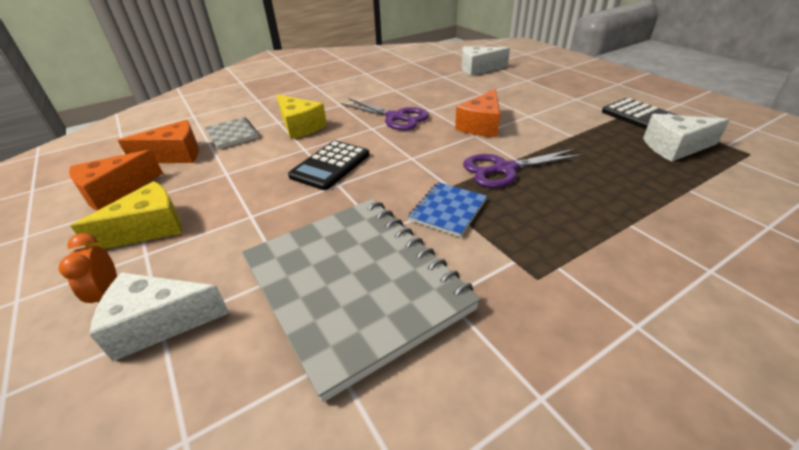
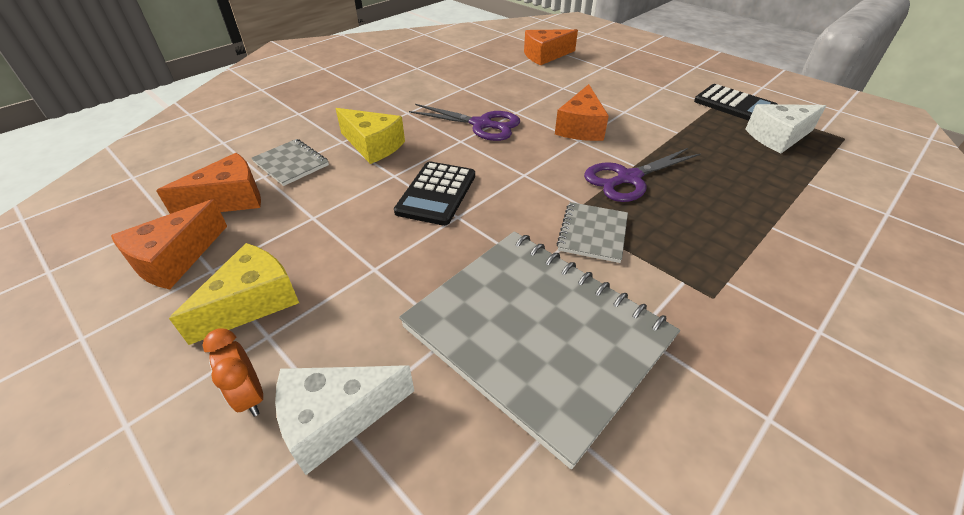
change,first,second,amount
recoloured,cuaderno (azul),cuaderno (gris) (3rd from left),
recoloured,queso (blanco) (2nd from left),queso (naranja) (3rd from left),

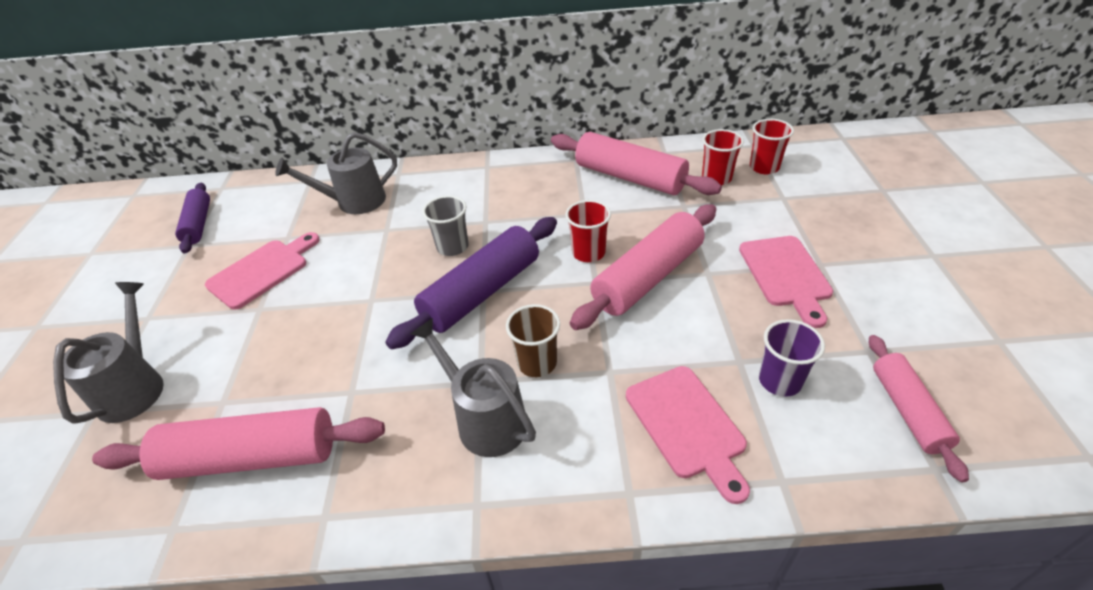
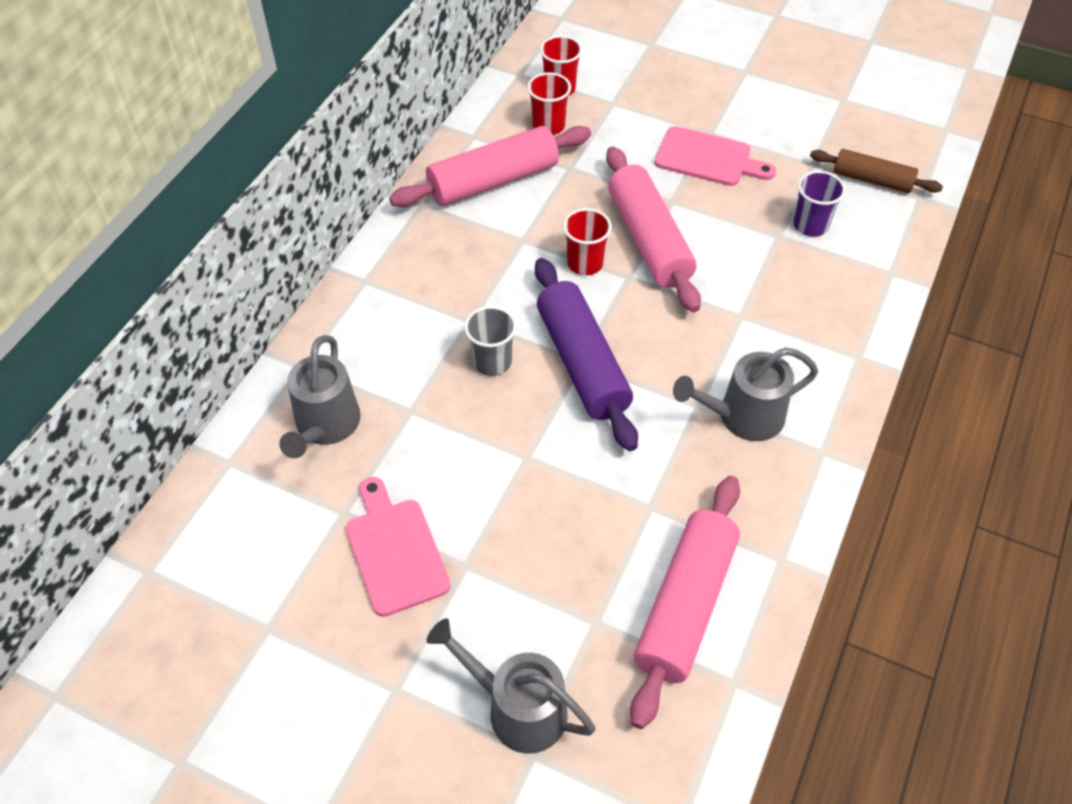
change,first,second,amount
removed,rodillo (morado) (1st from left),,
removed,vaso (marrón),,
removed,tabla de cortar (rosa) (2nd from left),,
recoloured,rodillo (rosa) (4th from left),rodillo (marrón),

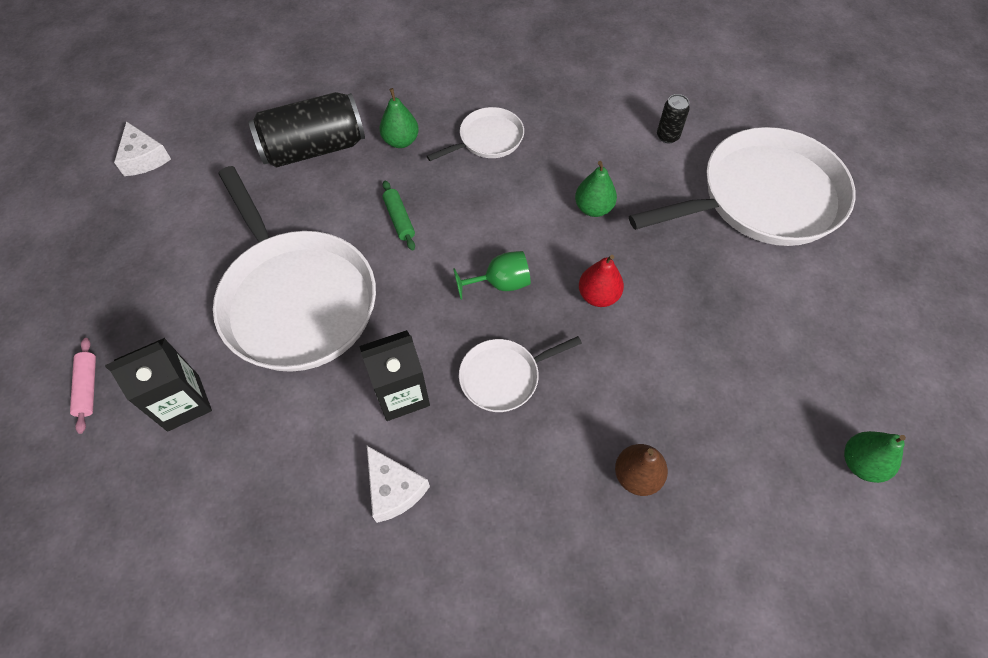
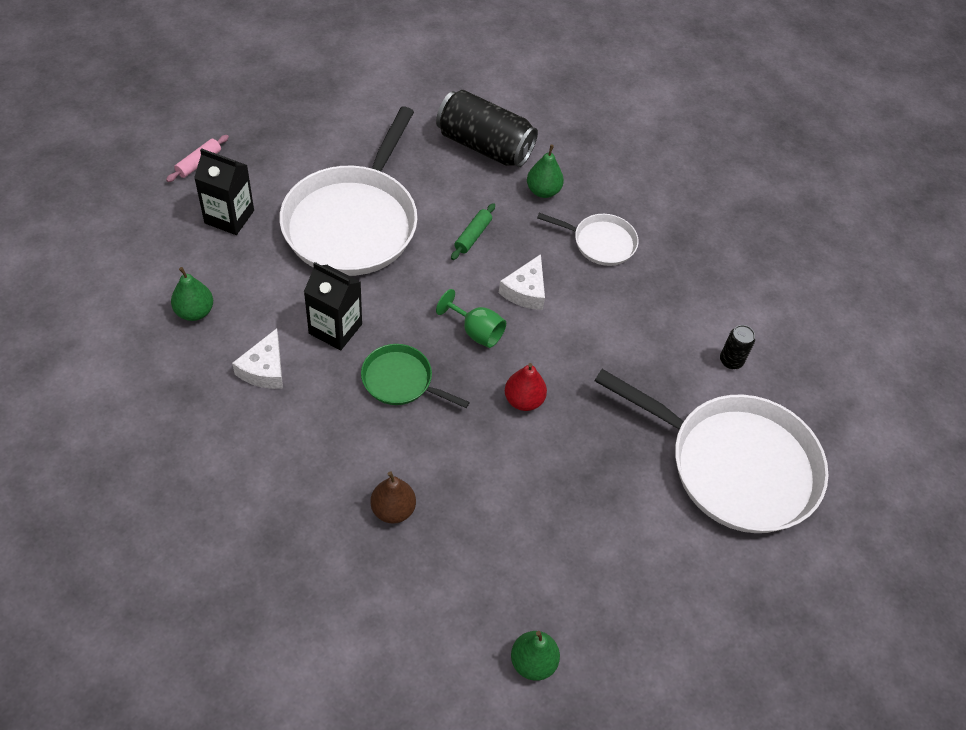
change,first,second,amount
moved,queso (blanco) (1st from left in the first image),queso (blanco) (2nd from left),
moved,pera (verde) (2nd from left in the first image),pera (verde) (1st from left),
recoloured,sartén (blanco) (3rd from left),sartén (verde),

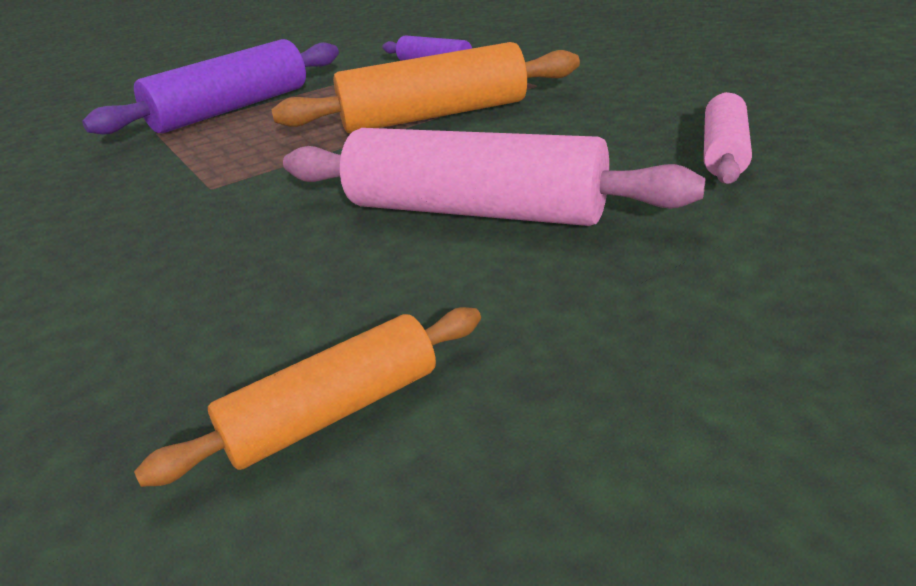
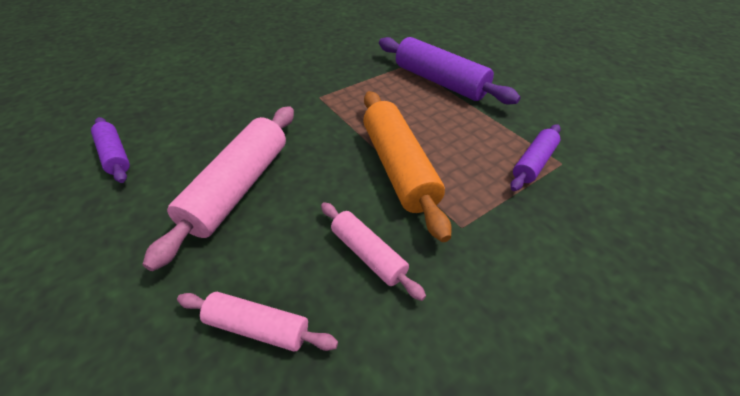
change,first,second,amount
added,,rodillo (rosa) (3rd from left),
recoloured,rodillo (naranja) (1st from left),rodillo (morado) (1st from left),

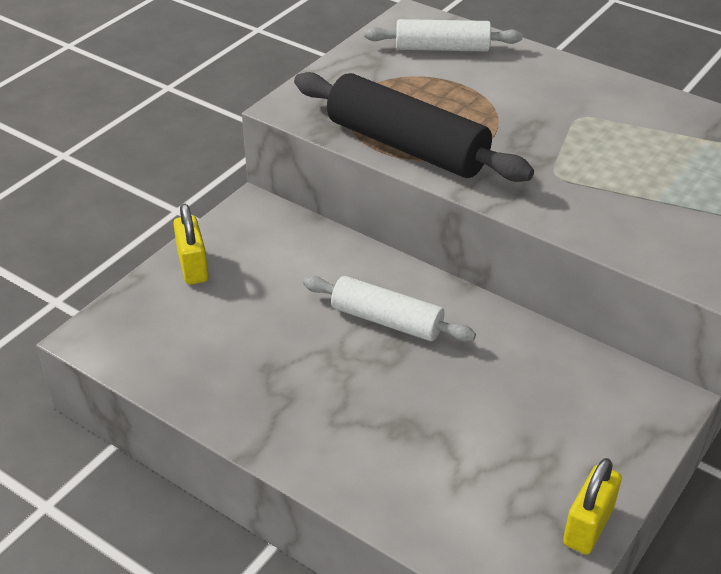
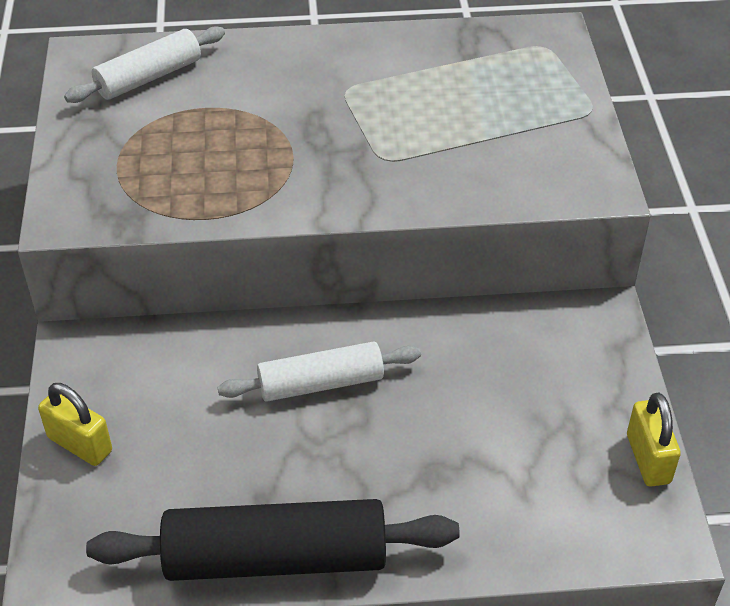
change,first,second,amount
moved,rodillo (negro),,

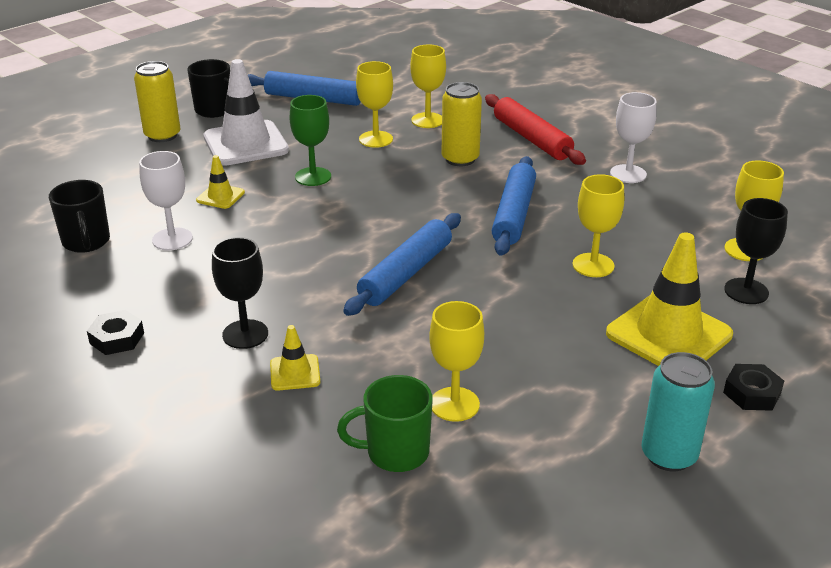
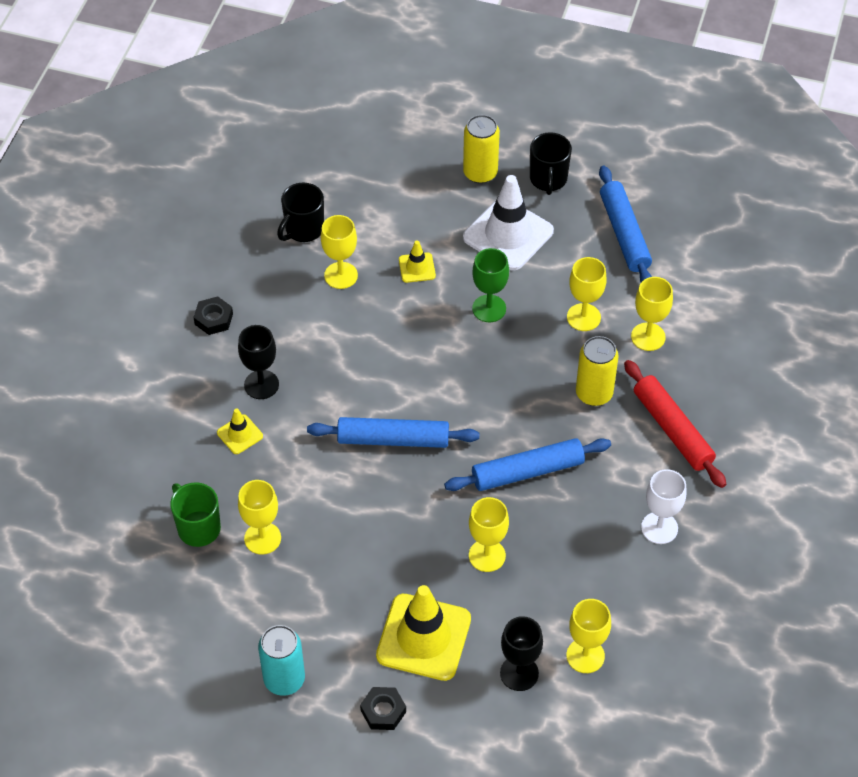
change,first,second,amount
recoloured,copa (blanco) (1st from left),copa (amarillo) (2nd from left),
turned,rodillo (rojo),,60 degrees counterclockwise

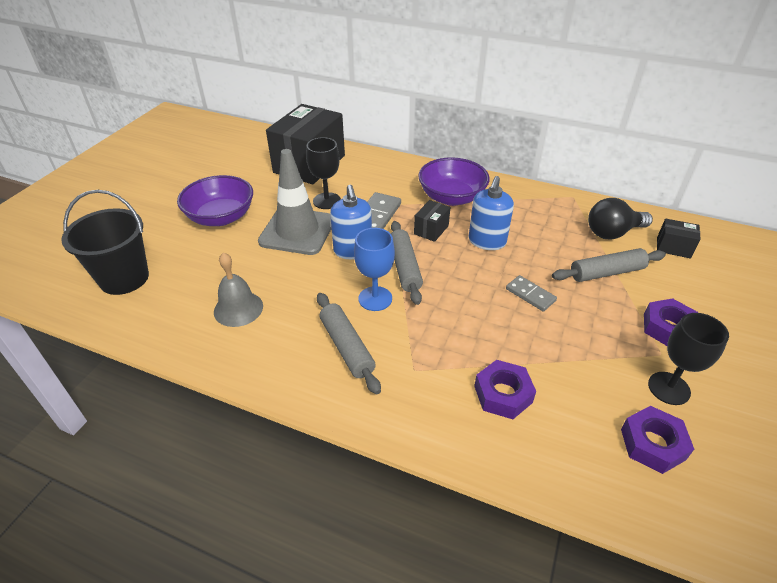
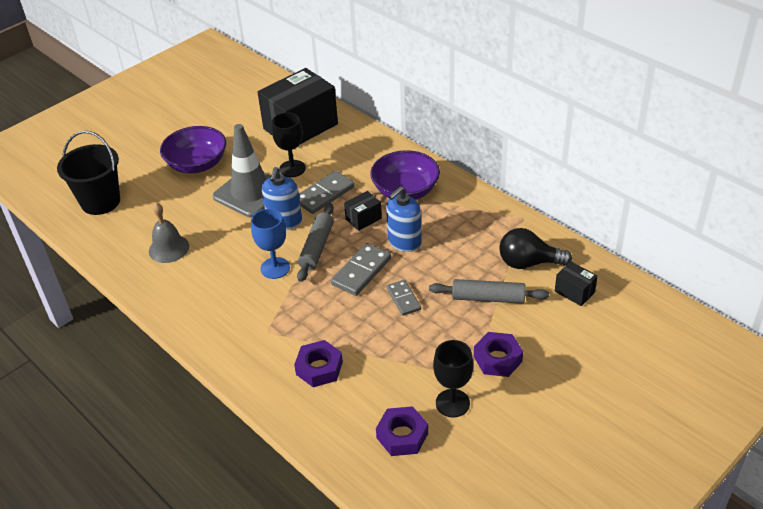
change,first,second,amount
removed,rodillo (gris) (1st from left),,
added,,ficha de dominó (gris) (2nd from left),

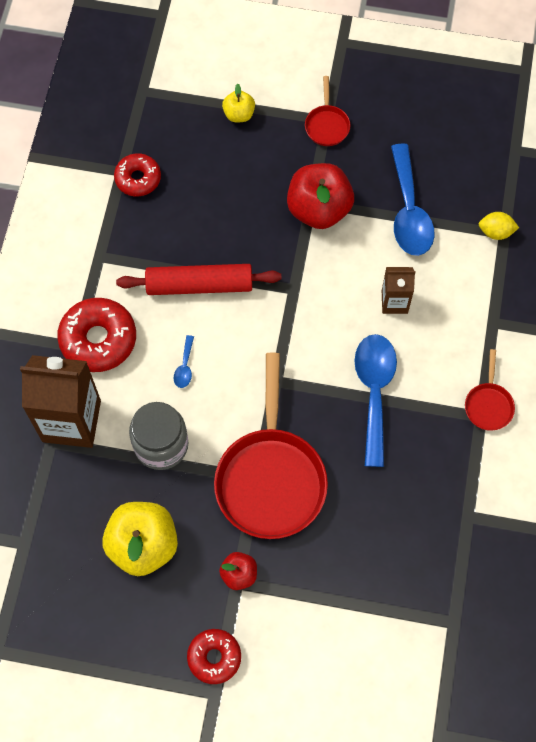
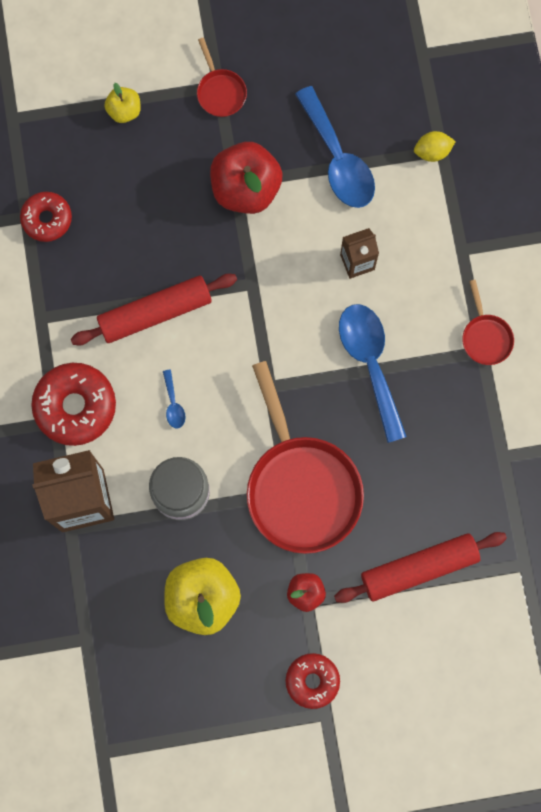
change,first,second,amount
added,,rodillo (rojo) (2nd from left),

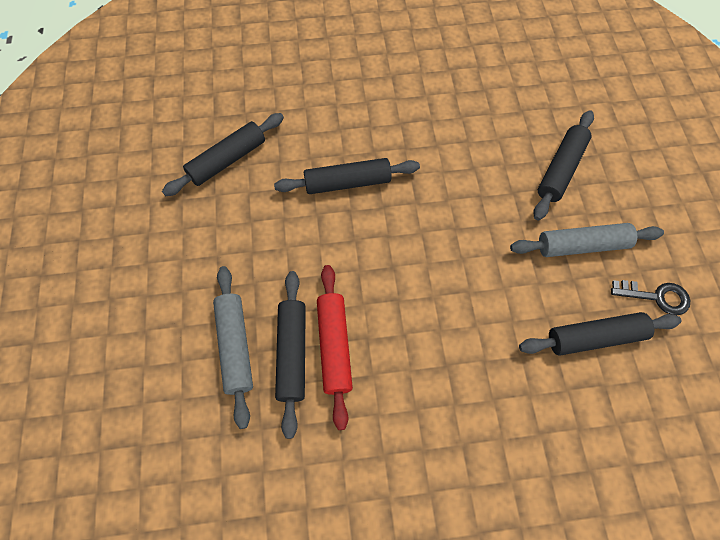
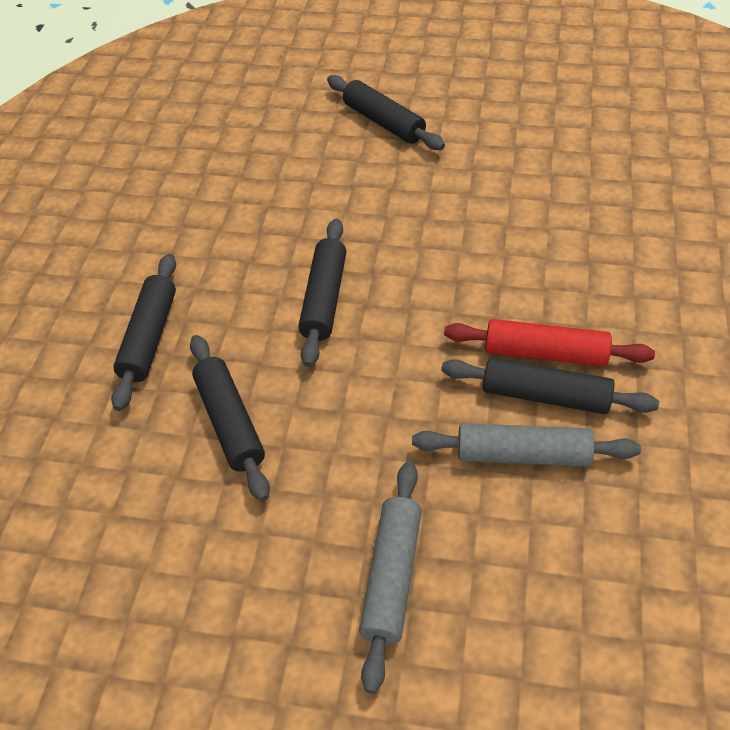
change,first,second,amount
removed,llave (negro),,
moved,rodillo (gris) (2nd from left in the first image),rodillo (gris) (1st from left),
moved,rodillo (negro) (5th from left in the first image),rodillo (negro) (1st from left),

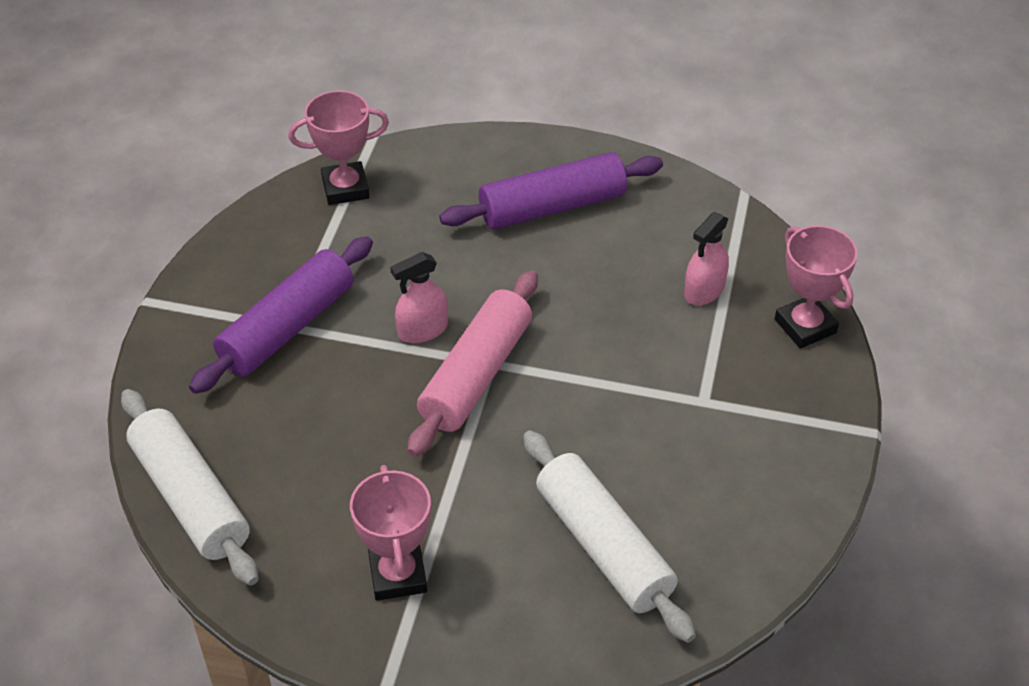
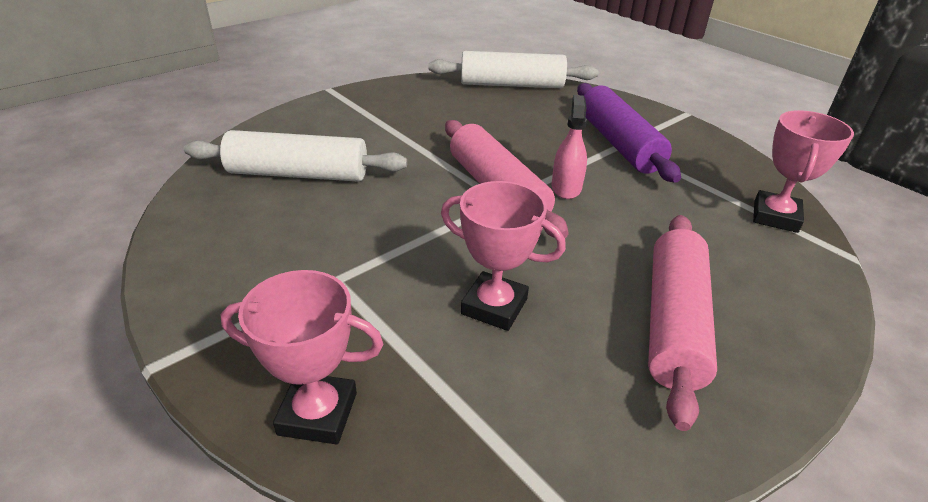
change,first,second,amount
removed,pulverizador (rosa) (2nd from left),,
moved,trofeo (rosa) (2nd from left),,
recoloured,rodillo (morado) (2nd from left),rodillo (rosa) (2nd from left),

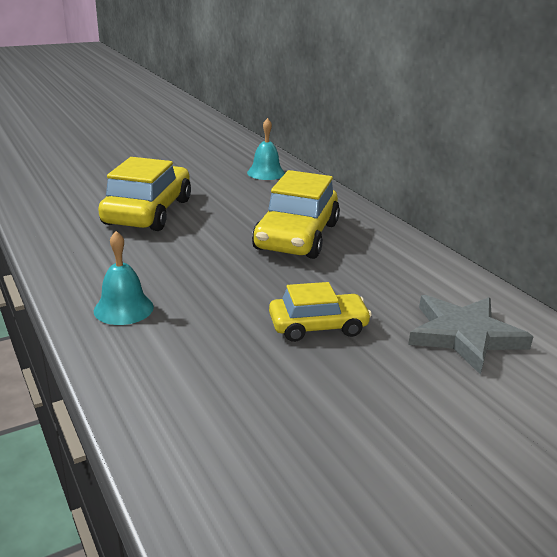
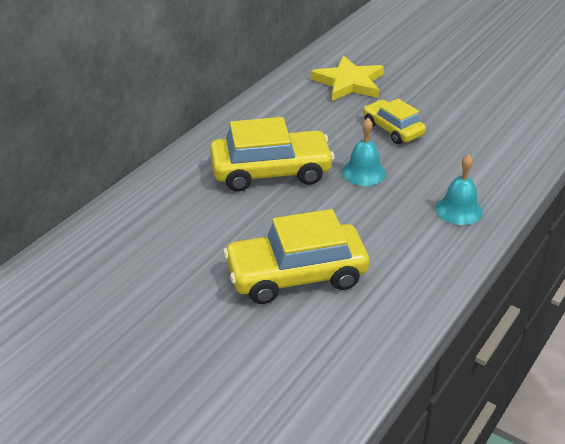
change,first,second,amount
moved,campana (turquesa) (2nd from left in the first image),campana (turquesa) (1st from left),
recoloured,estrella (gris),estrella (amarillo),

